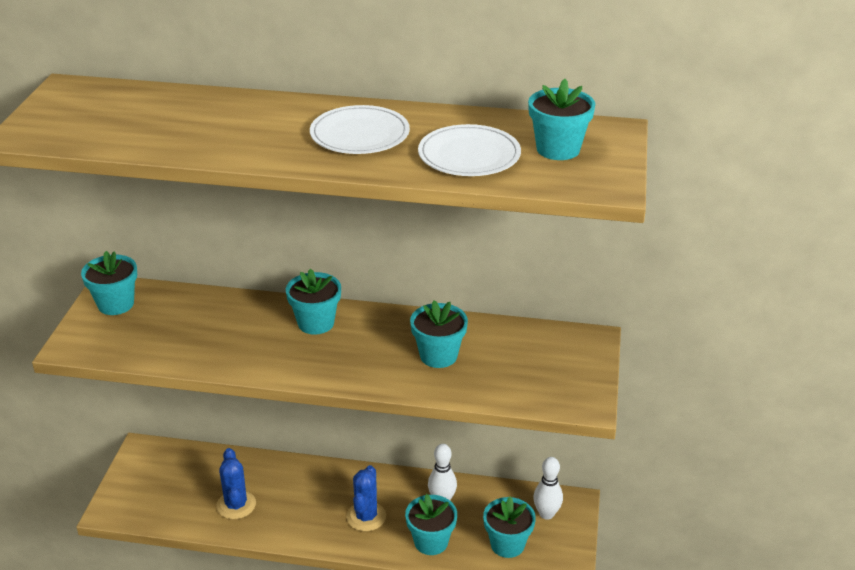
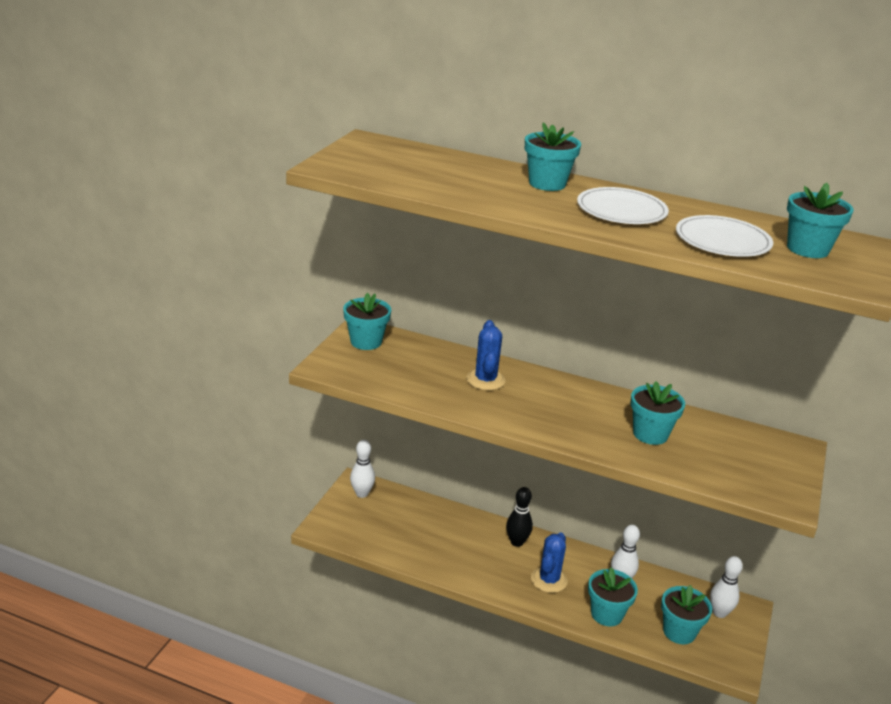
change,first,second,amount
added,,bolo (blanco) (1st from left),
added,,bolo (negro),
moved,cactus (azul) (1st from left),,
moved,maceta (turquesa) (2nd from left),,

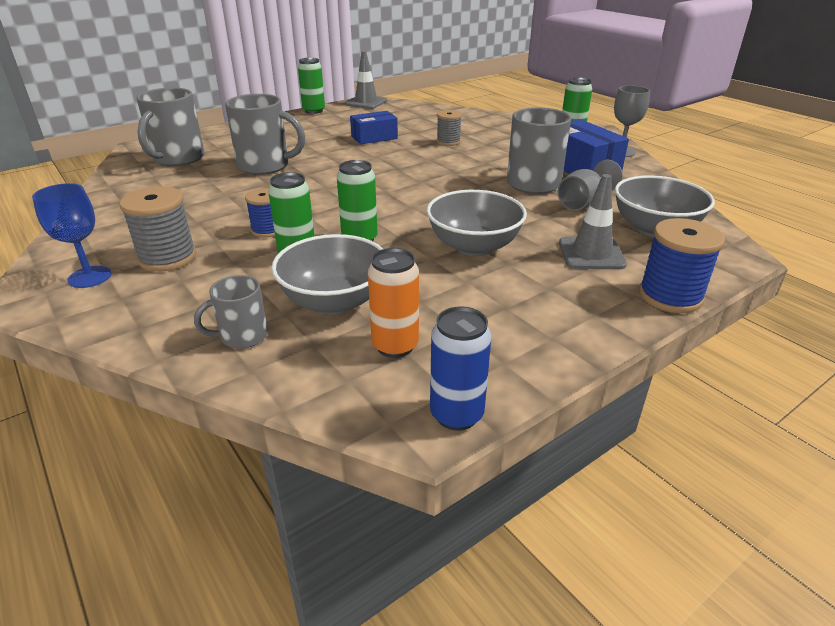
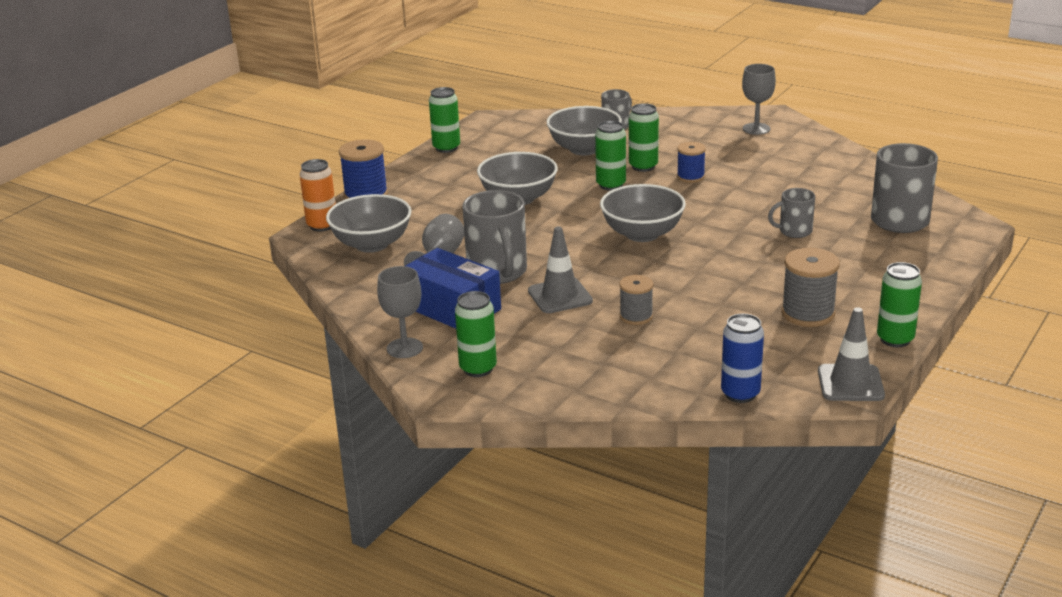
change,first,second,amount
removed,caja (azul) (1st from left),,
added,,lata (verde) (1st from left),
added,,cuenco (gris) (4th from left),
moved,carrete (gris) (1st from left in the first image),carrete (gris) (2nd from left),
moved,lata (naranja),,
moved,lata (azul),,
moved,cono de tráfico (gris) (2nd from left in the first image),cono de tráfico (gris) (1st from left),
recoloured,copa (azul),copa (gris) (3rd from left),
resized,taza (gris) (3rd from left),,x0.56

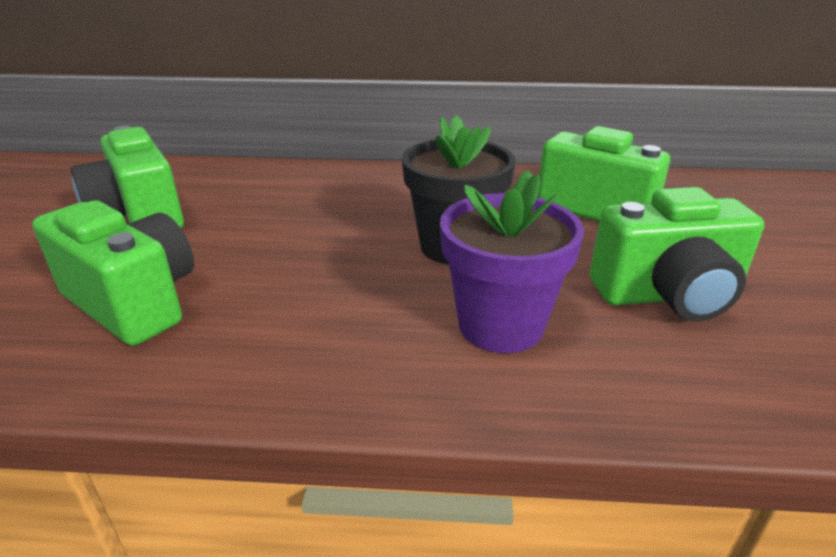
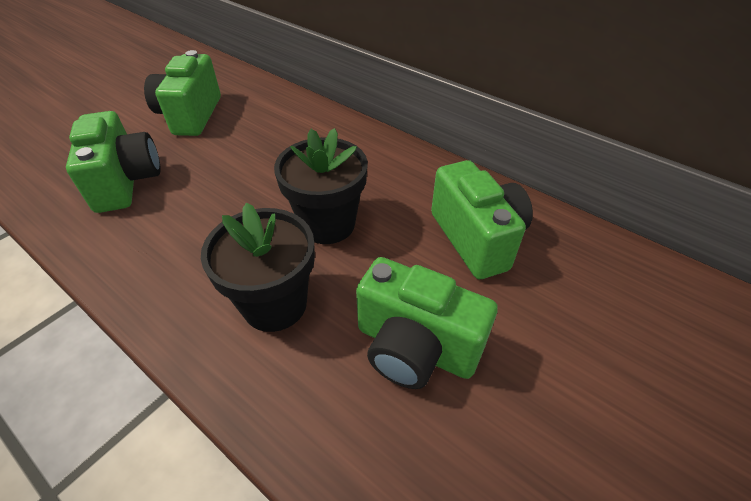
change,first,second,amount
recoloured,maceta (morado),maceta (negro) (1st from left),

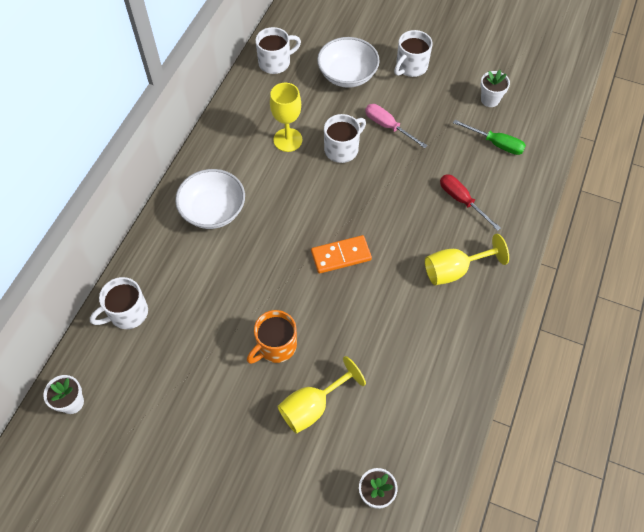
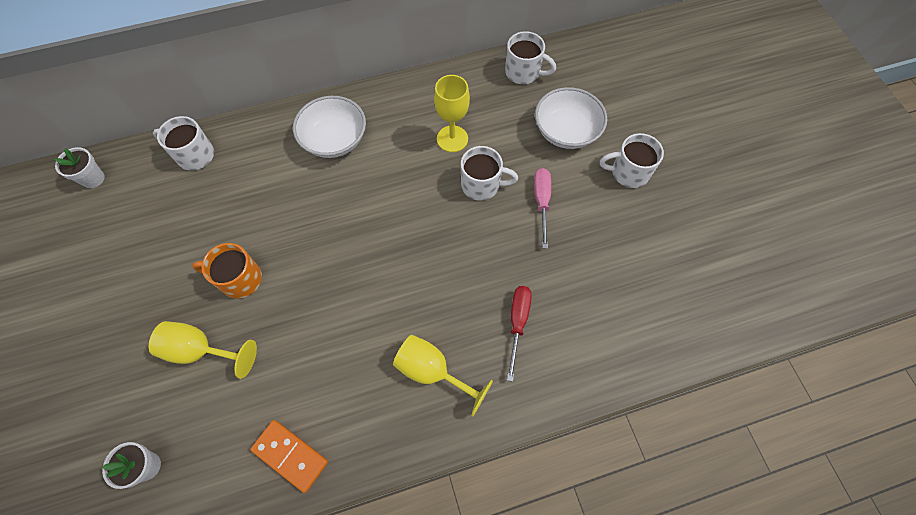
change,first,second,amount
removed,destornillador (verde),,
removed,maceta (blanco) (3rd from left),,
moved,ficha de dominó (naranja),,

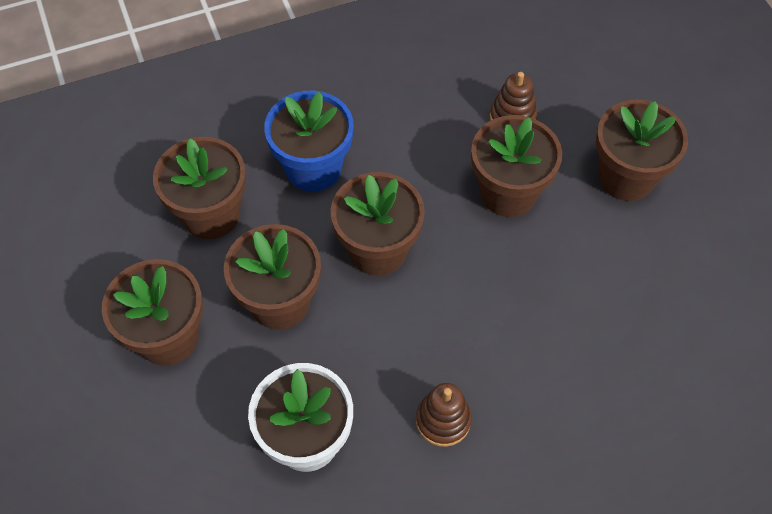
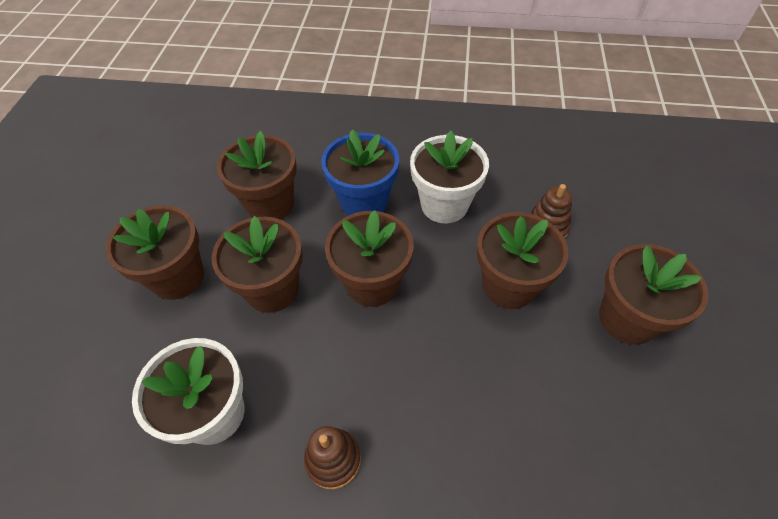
change,first,second,amount
added,,maceta (blanco) (2nd from left),

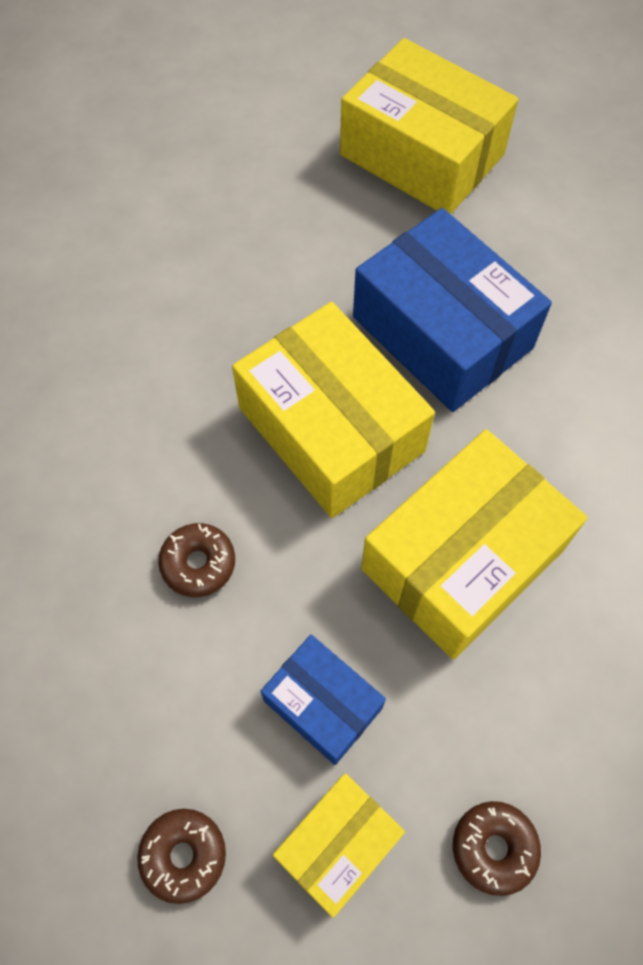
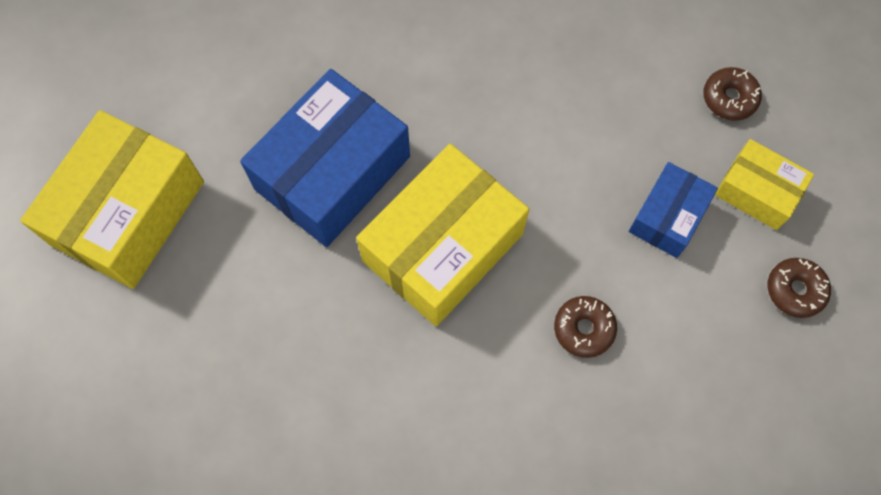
change,first,second,amount
removed,caja (amarillo) (4th from left),,

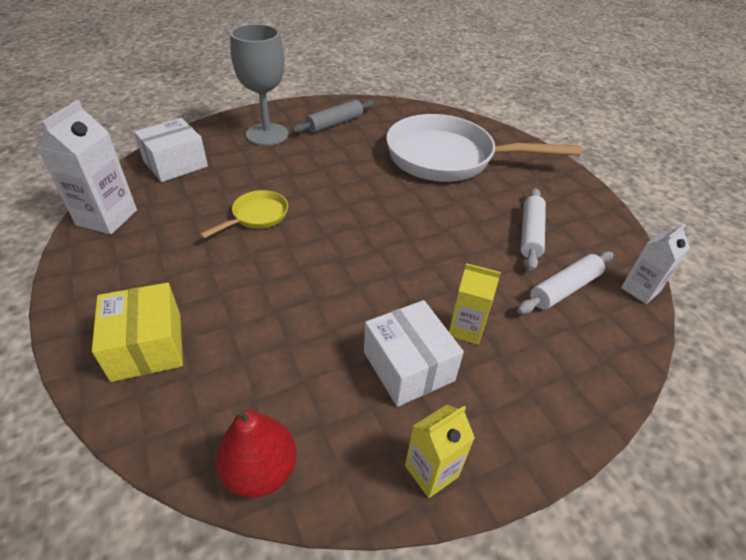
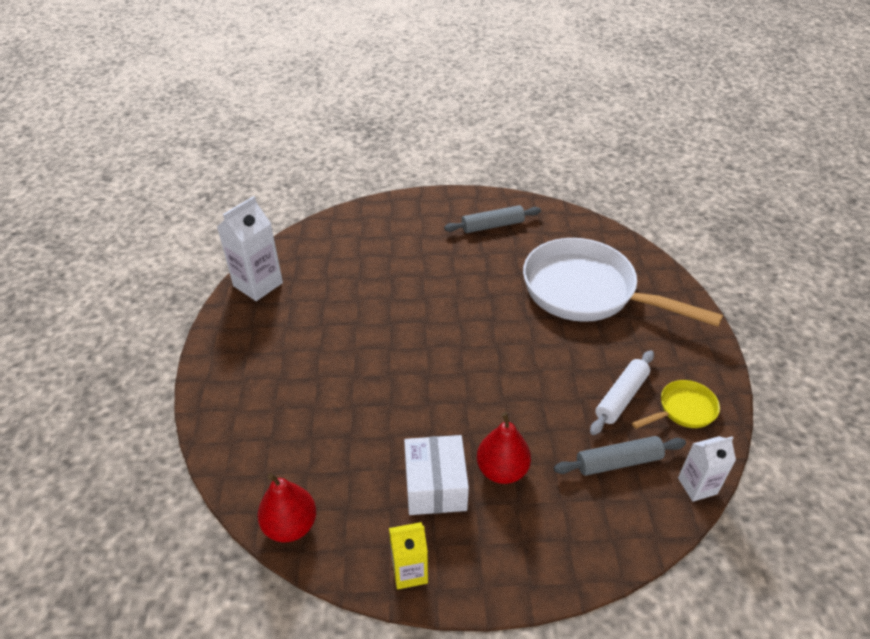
change,first,second,amount
removed,caja (amarillo),,
removed,caja (blanco) (1st from left),,
removed,copa (gris),,
moved,sartén (amarillo),,
replaced,cartón de leche (amarillo) (2nd from left),pera (rojo) (2nd from left),
recoloured,rodillo (blanco) (2nd from left),rodillo (gris) (2nd from left),

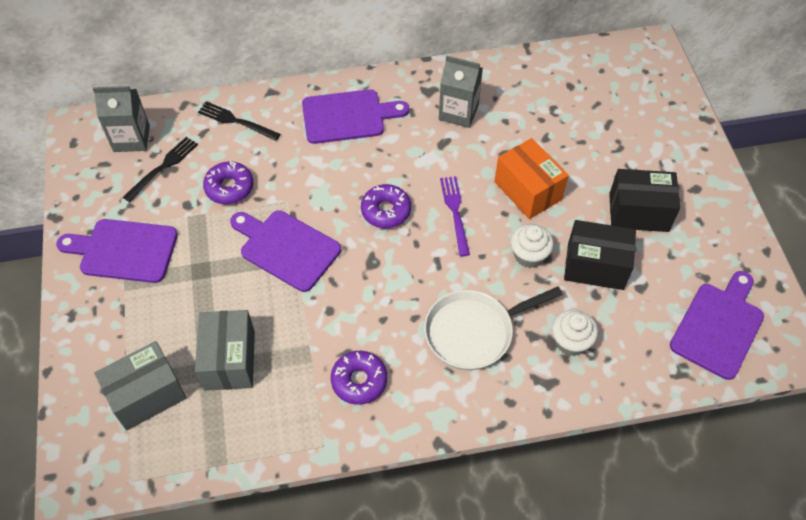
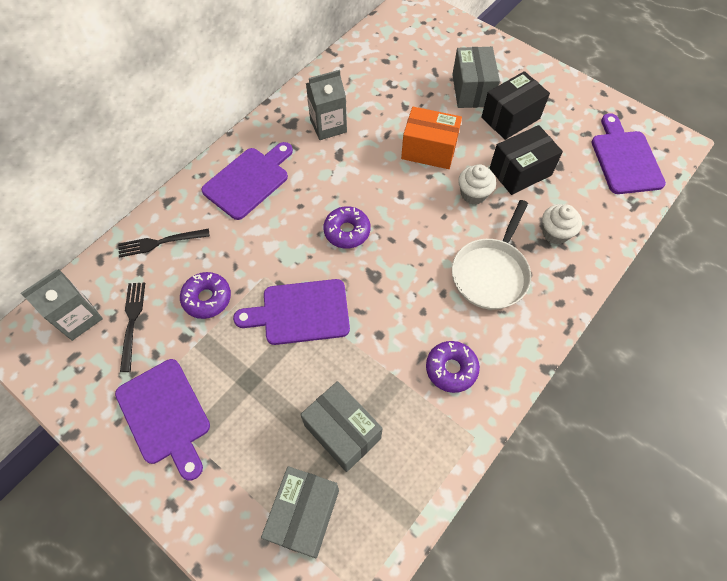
change,first,second,amount
removed,tenedor (morado),,
added,,caja (gris) (3rd from left),
turned,tabla de cortar (morado) (1st from left),,90 degrees counterclockwise

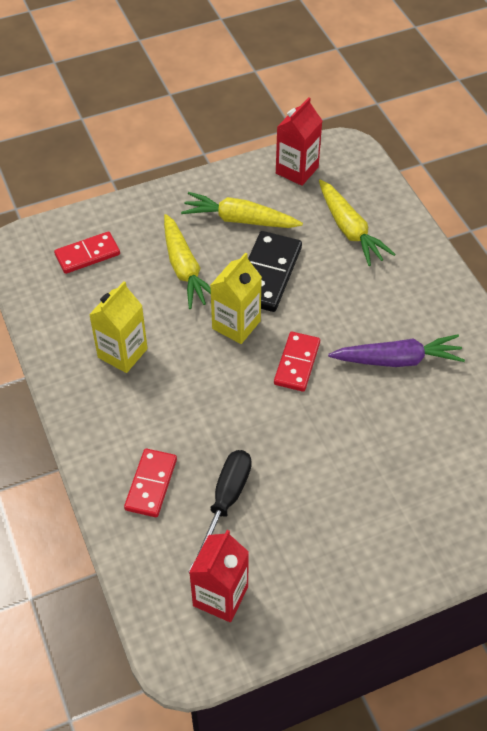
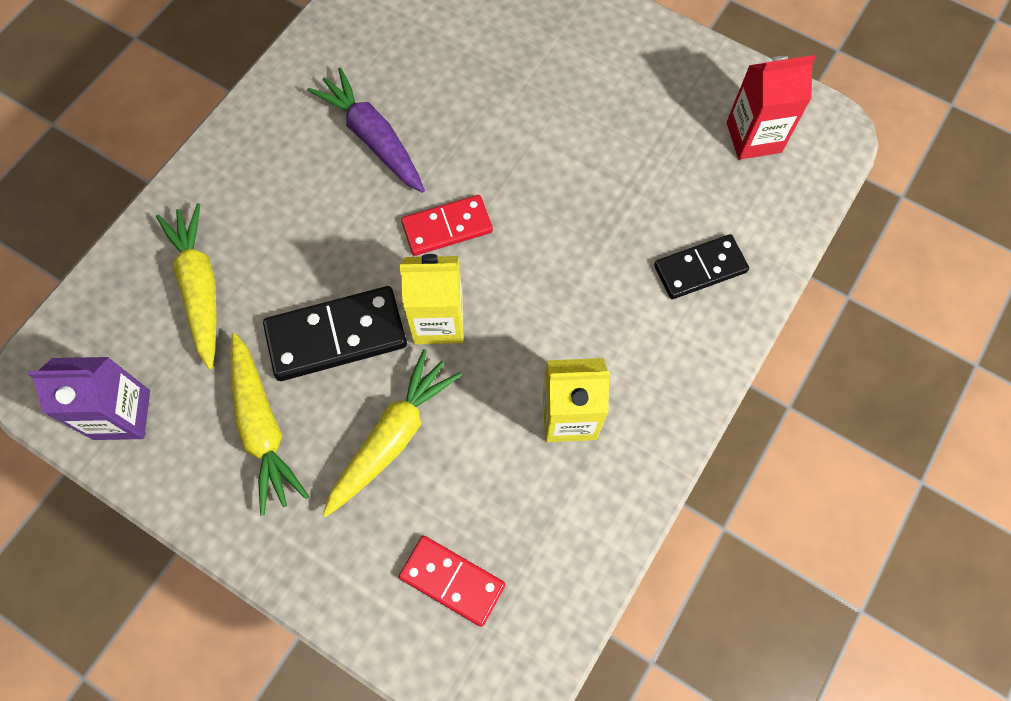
change,first,second,amount
removed,destornillador (negro),,
recoloured,ficha de dominó (rojo) (2nd from left),ficha de dominó (negro) (2nd from left),
recoloured,cartón de leche (rojo) (2nd from left),cartón de leche (morado),
turned,zanahoria (amarillo) (3rd from left in the first image),zanahoria (amarillo) (1st from left),45 degrees counterclockwise

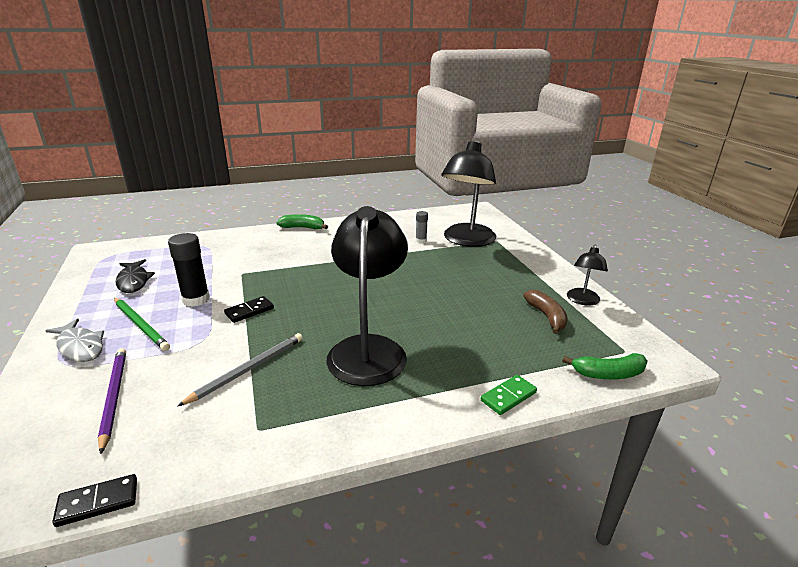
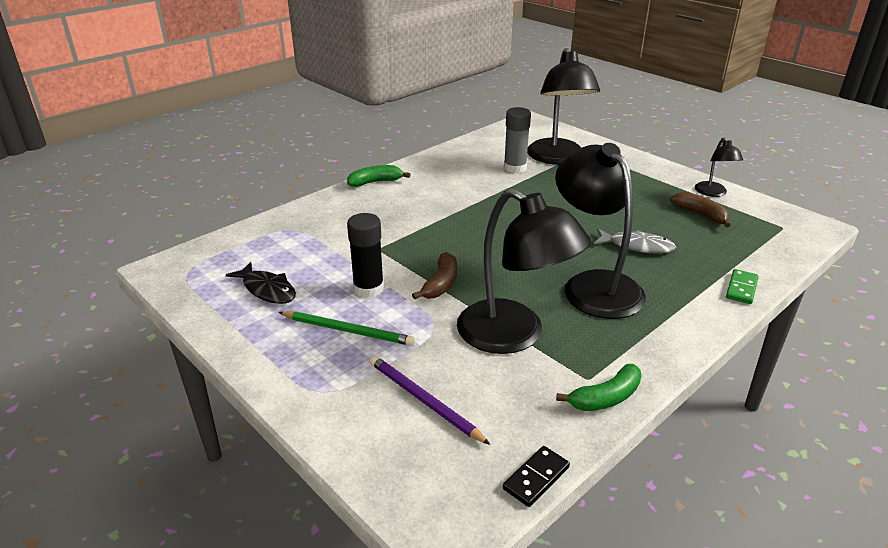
change,first,second,amount
moved,pez (gris),,
moved,plátano (verde) (2nd from left),,
replaced,lápiz (gris),lámpara (negro) (1st from left),
replaced,ficha de dominó (negro) (2nd from left),plátano (marrón) (1st from left),
resized,barra de pegamento (gris),,x1.81

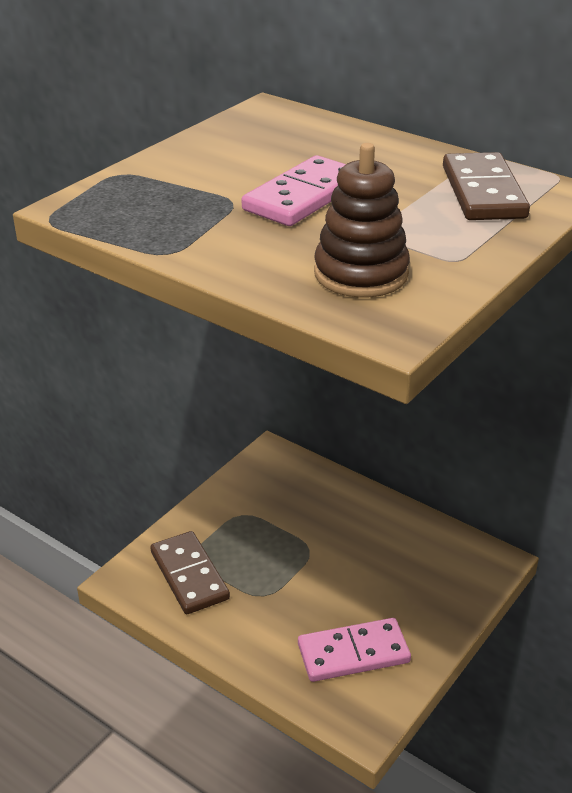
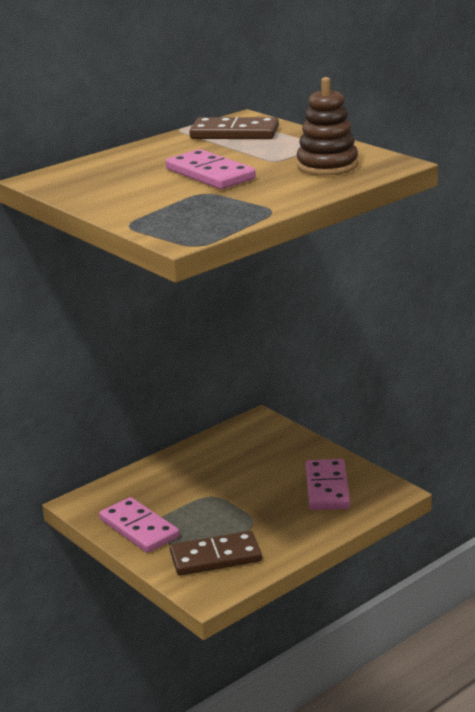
change,first,second,amount
added,,ficha de dominó (rosa) (1st from left),

